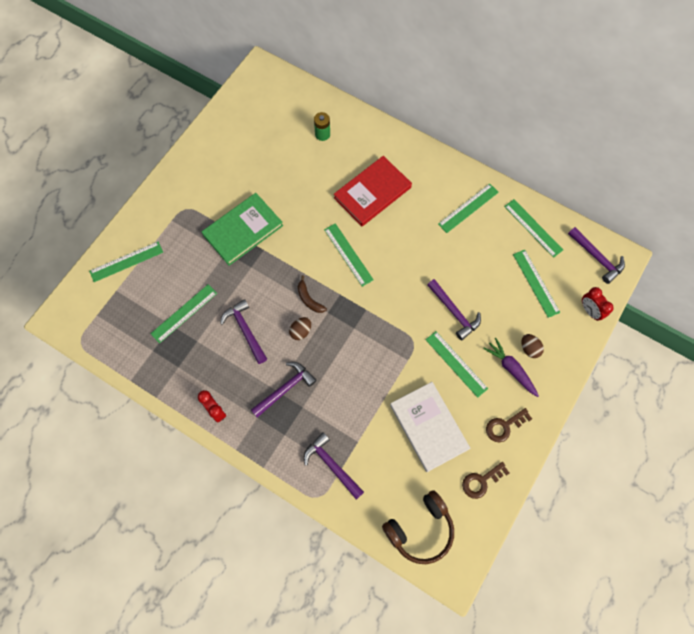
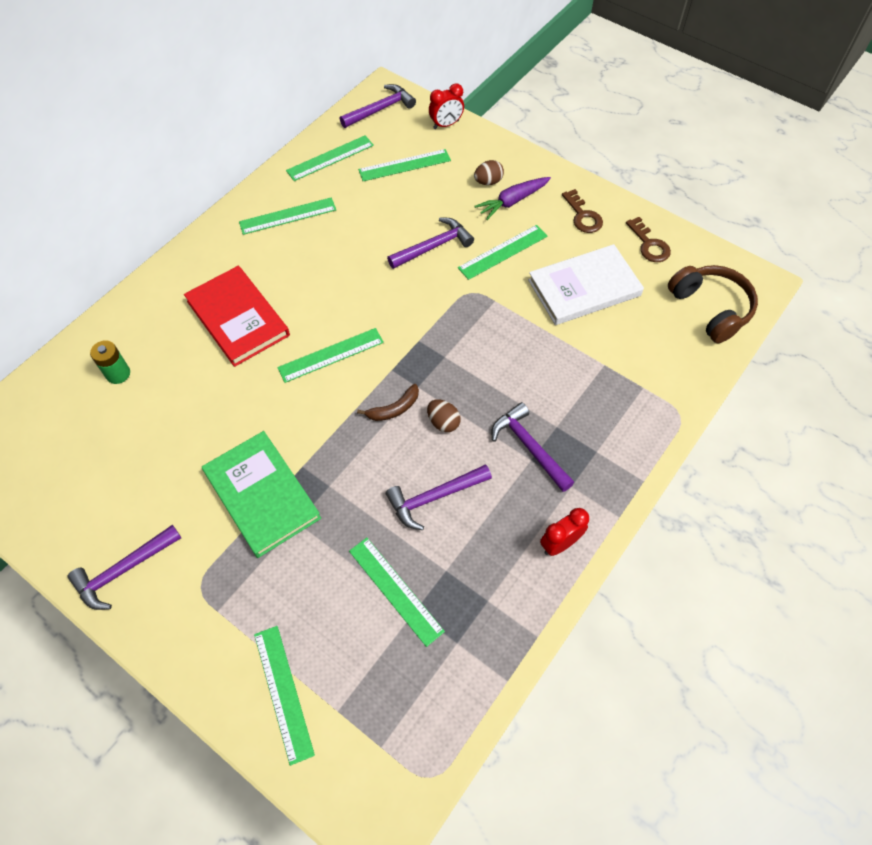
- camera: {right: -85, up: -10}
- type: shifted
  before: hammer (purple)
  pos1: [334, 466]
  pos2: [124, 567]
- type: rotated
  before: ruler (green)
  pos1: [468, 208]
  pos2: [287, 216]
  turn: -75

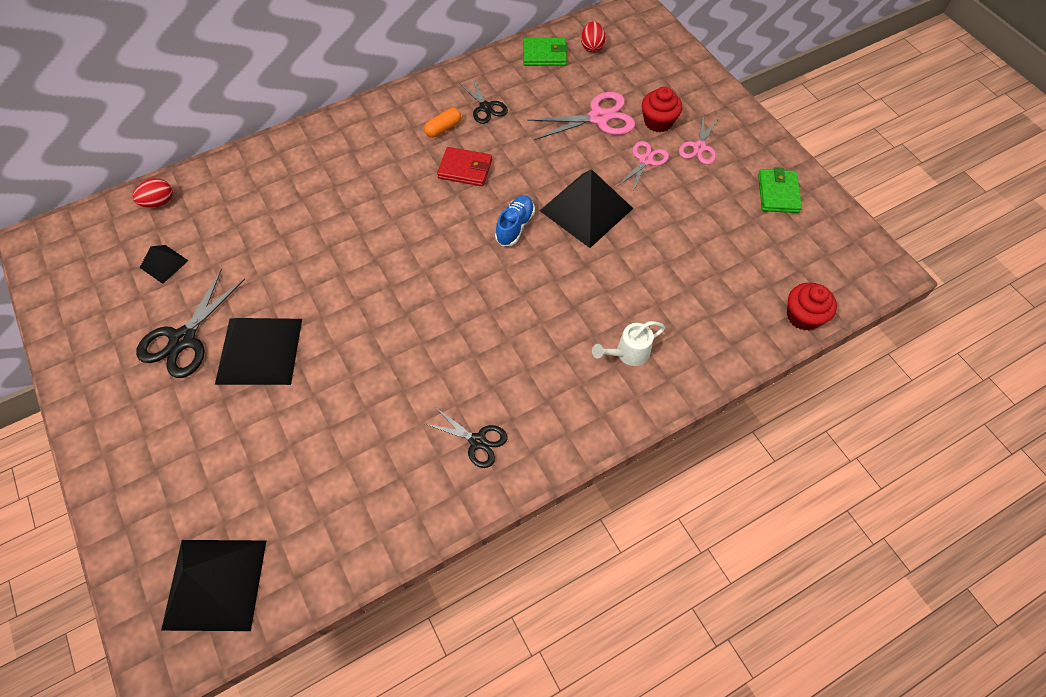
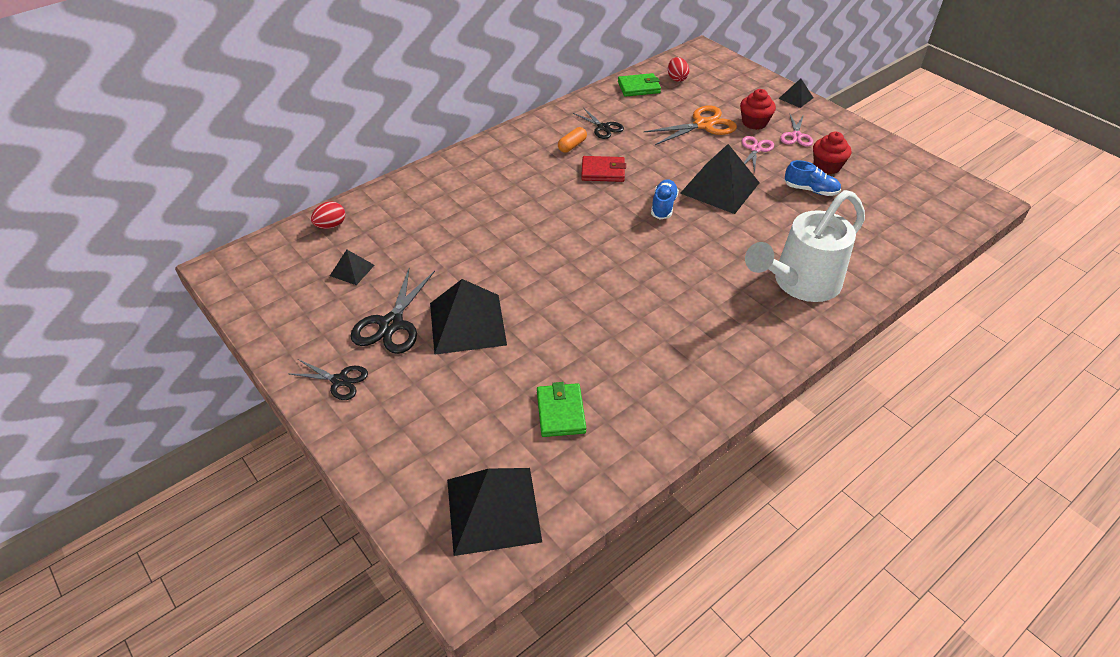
- camera: {right: -10, up: -15}
- type: shifted
  before: scissors (black)
  pos1: [466, 437]
  pos2: [329, 379]
- type: repainted
  before: scissors (pink)
  after: scissors (orange)
  pos1: [581, 116]
  pos2: [690, 125]
- type: scaled
  before: watering can (white)
  pos1: [629, 343]
  pos2: [805, 246]
  scale: 2.22
- type: shifted
  before: wallet (green)
  pos1: [780, 190]
  pos2: [561, 409]
- type: shifted
  before: cupcake (red)
  pos1: [812, 306]
  pos2: [832, 152]
- type: new
  after: pyramid (black)
  pos2: [795, 93]
- type: new
  after: shoe (blue)
  pos2: [812, 178]

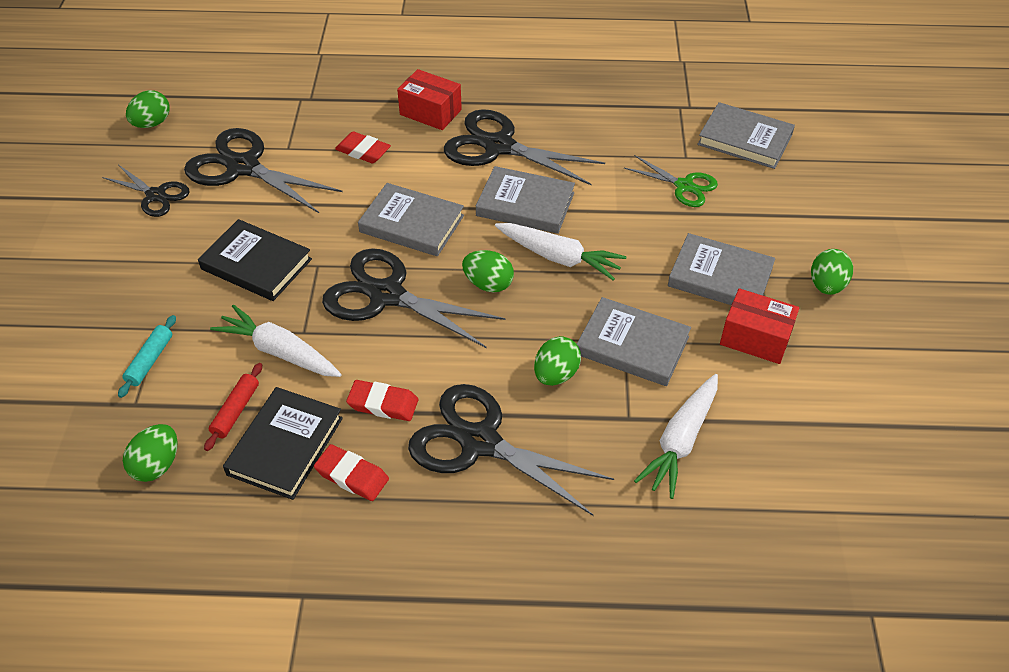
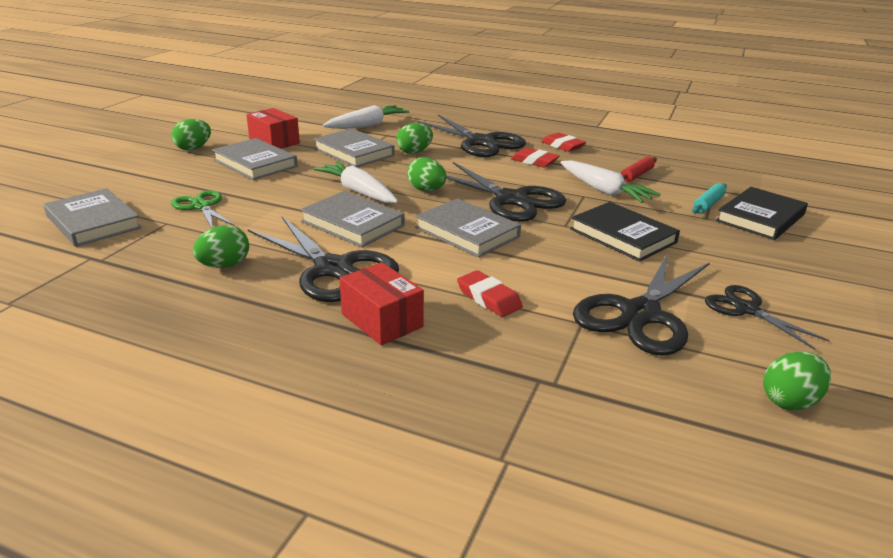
- camera: {right: -160, up: -20}
- type: shifted
  before: egg (green)
  pos1: [150, 453]
  pos2: [221, 246]
- type: rotated
  before: scissors (black)
  pos1: [263, 170]
  pos2: [641, 305]
  turn: 75
- type: shifted
  before: book (black)
  pos1: [283, 443]
  pos2: [762, 213]

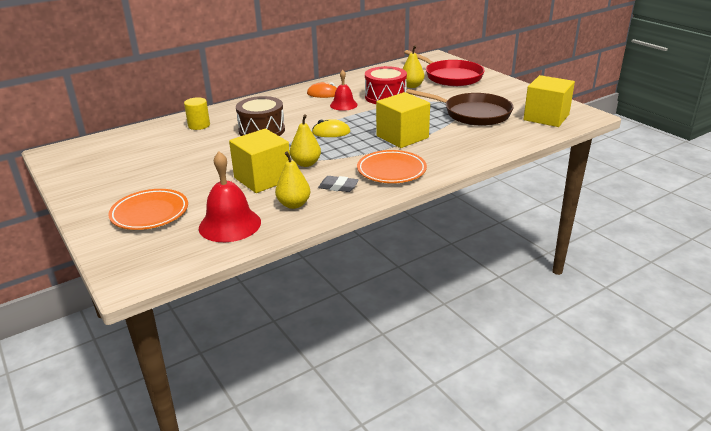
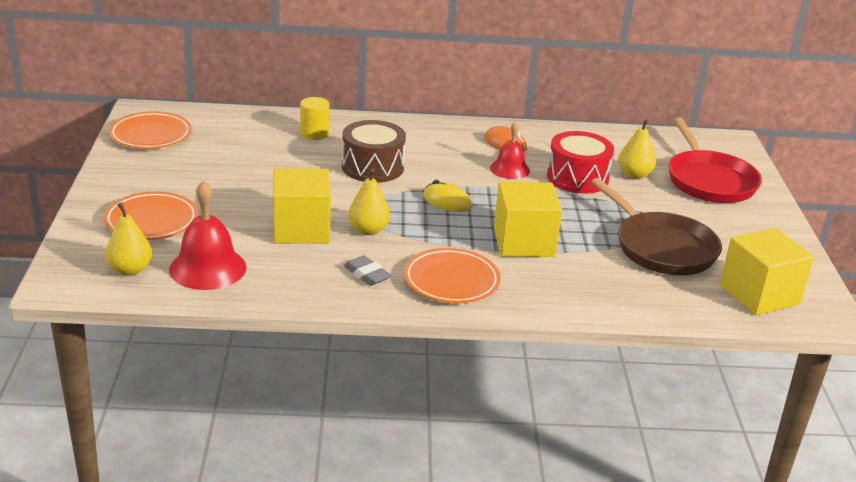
- camera: {right: 30, up: 0}
- type: shifted
  before: pear (yellow)
  pos1: [292, 180]
  pos2: [128, 239]
- type: new
  after: plate (orange)
  pos2: [150, 130]

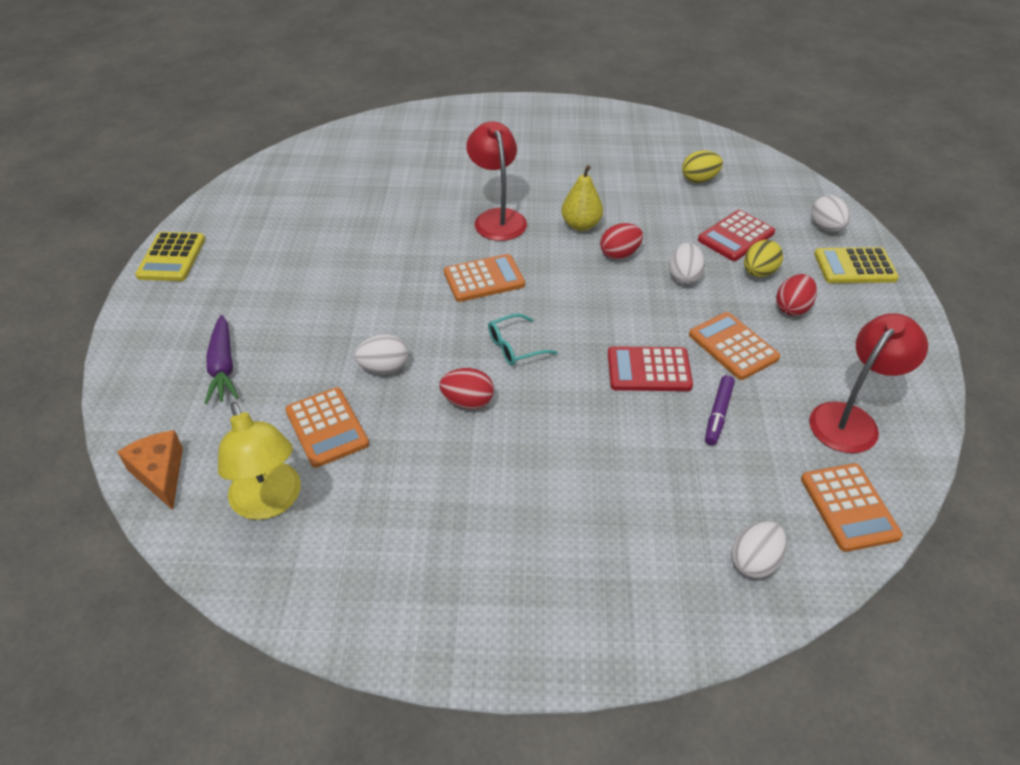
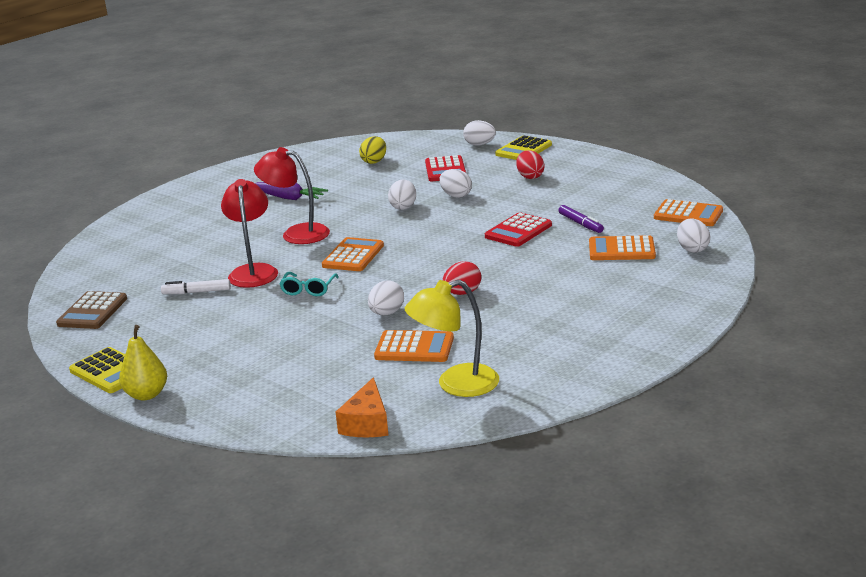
- camera: {right: -50, up: -20}
- type: rotated
  before: cheese (orange)
  pos1: [150, 470]
  pos2: [362, 407]
  turn: -90
- type: shifted
  before: carrot (purple)
  pos1: [221, 359]
  pos2: [291, 191]
- type: rotated
  before: lamp (yellow)
  pos1: [259, 461]
  pos2: [452, 338]
  turn: 150
- type: shifted
  before: glasses (turquoise)
  pos1: [523, 339]
  pos2: [309, 284]
- type: shifted
  before: pear (yellow)
  pos1: [582, 198]
  pos2: [143, 362]
- type: repainted
  before: egg (red)
  after: egg (white)
  pos1: [621, 241]
  pos2: [402, 194]
- type: shifted
  before: calculator (orange)
  pos1: [734, 346]
  pos2: [622, 247]
- type: gone
  before: egg (yellow)
  pos1: [763, 258]
- type: shifted
  before: lamp (red)
  pos1: [868, 383]
  pos2: [249, 233]
- type: new
  after: calculator (brown)
  pos2: [91, 310]
- type: new
  after: marker (white)
  pos2: [196, 286]

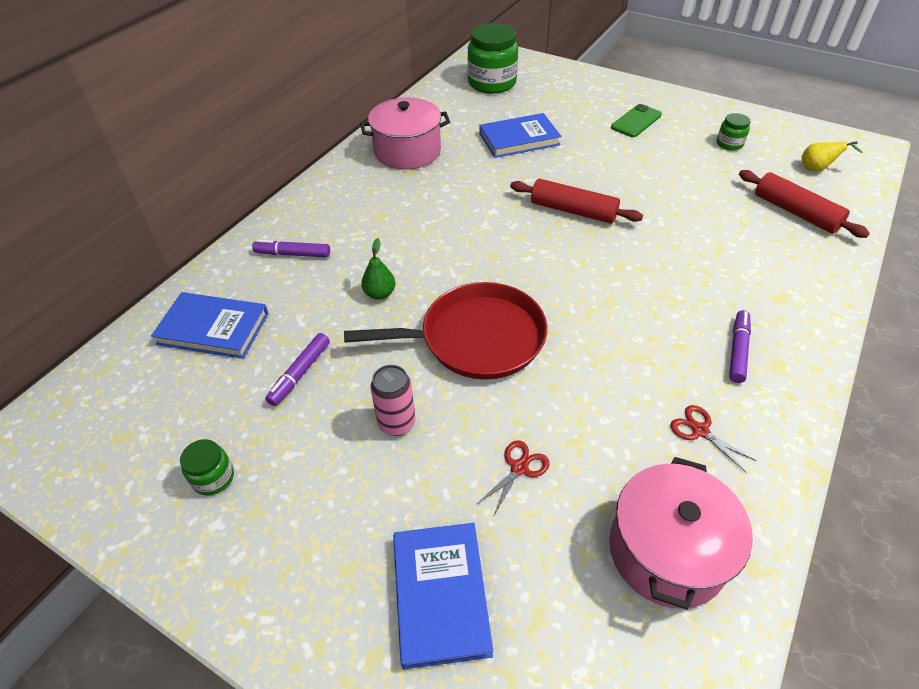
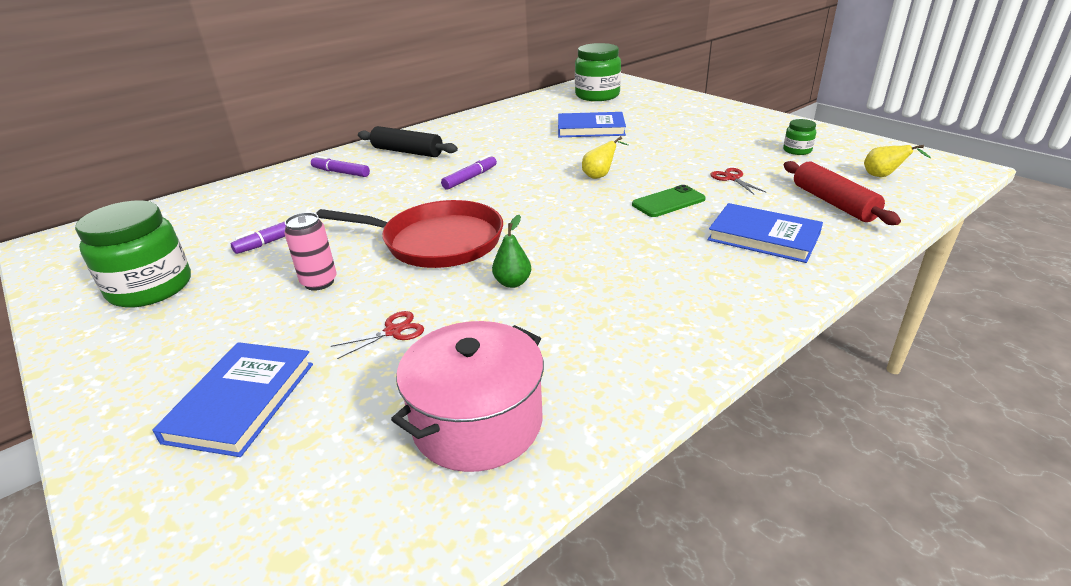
- camera: {right: 20, up: -15}
- type: shifted
  before: book (blue)
  pos1: [210, 325]
  pos2: [765, 233]
- type: scaled
  before: jar (green)
  pos1: [207, 467]
  pos2: [133, 254]
  scale: 2.08
- type: gone
  before: pot (pink)
  pos1: [405, 134]
- type: shifted
  before: pear (green)
  pos1: [378, 269]
  pos2: [511, 251]
- type: swapped
  before: rolling pin (red)
  after: pear (yellow)
  pos1: [576, 201]
  pos2: [605, 157]
- type: shifted
  before: phone (green)
  pos1: [636, 120]
  pos2: [669, 201]
- type: shifted
  before: scissors (red)
  pos1: [713, 438]
  pos2: [738, 181]
- type: shifted
  before: marker (purple)
  pos1: [740, 346]
  pos2: [469, 172]
- type: new
  after: rolling pin (black)
  pos2: [408, 141]

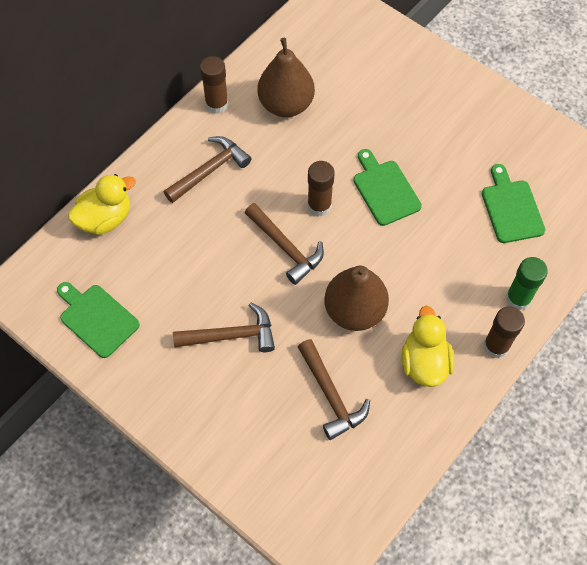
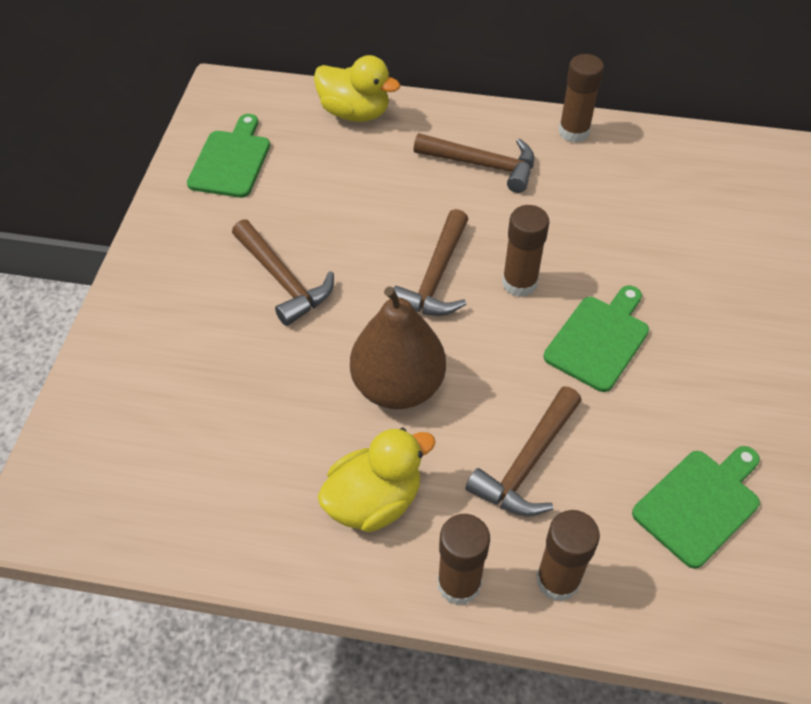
- camera: {right: 60, up: -10}
- type: gone
  before: pear (brown)
  pos1: [286, 77]
- type: shifted
  before: hammer (brown)
  pos1: [334, 389]
  pos2: [524, 451]
- type: repainted
  before: glue stick (green)
  after: glue stick (brown)
  pos1: [527, 283]
  pos2: [568, 556]

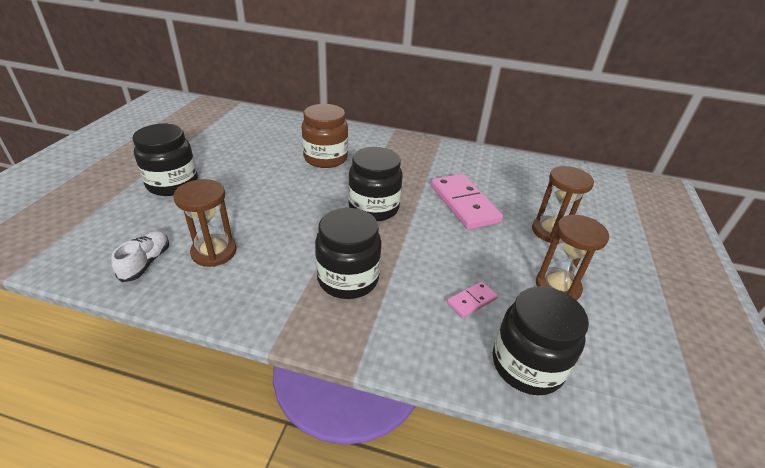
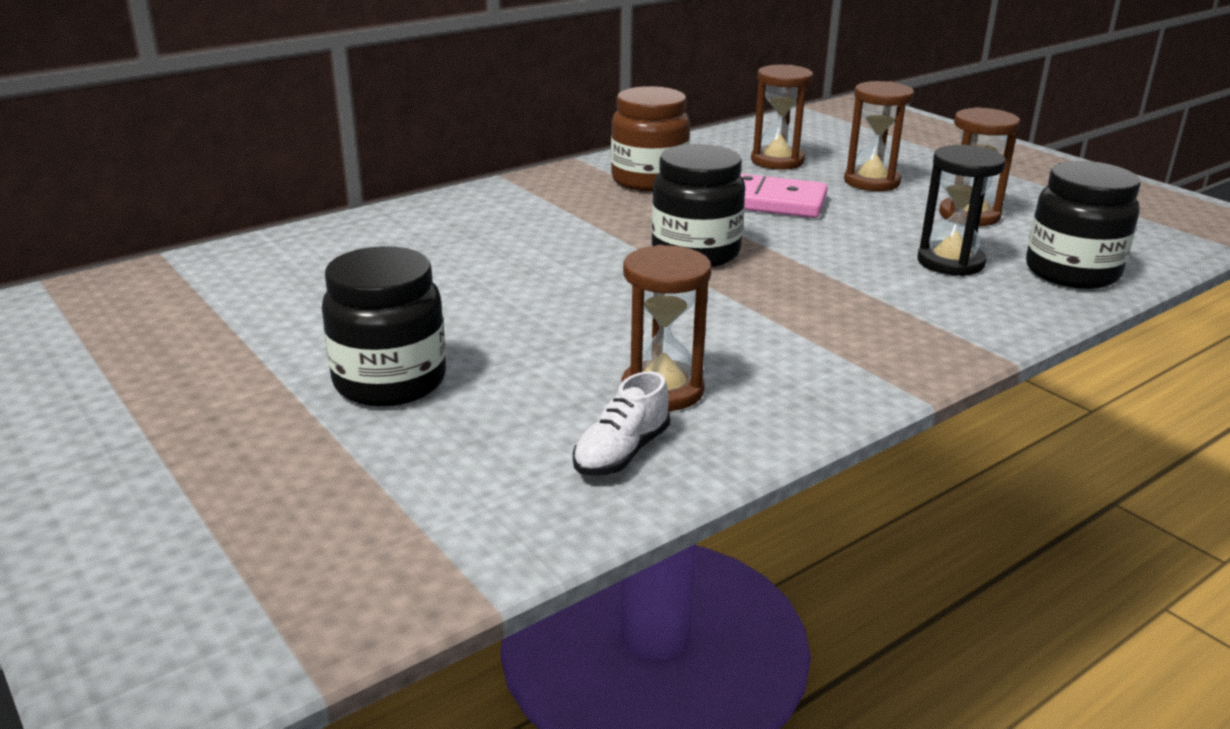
- camera: {right: -50, up: -10}
- type: rotated
  before: shoe (white)
  pos1: [140, 256]
  pos2: [621, 423]
  turn: -105
- type: shifted
  before: jar (brown)
  pos1: [324, 136]
  pos2: [650, 139]
- type: gone
  before: jar (black)
  pos1: [348, 253]
- type: swapped
  before: domino (pink)
  after: hourglass (black)
  pos1: [472, 299]
  pos2: [961, 210]
- type: new
  after: hourglass (brown)
  pos2: [782, 117]

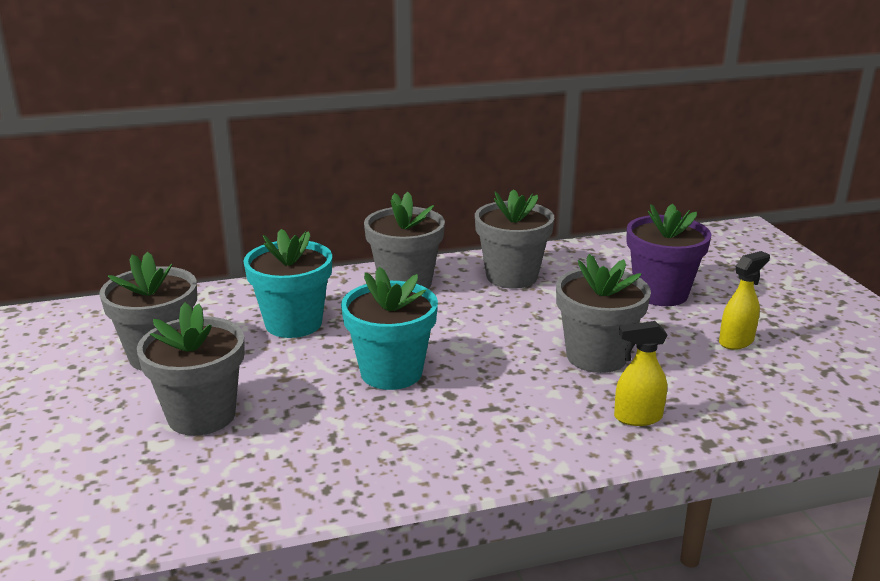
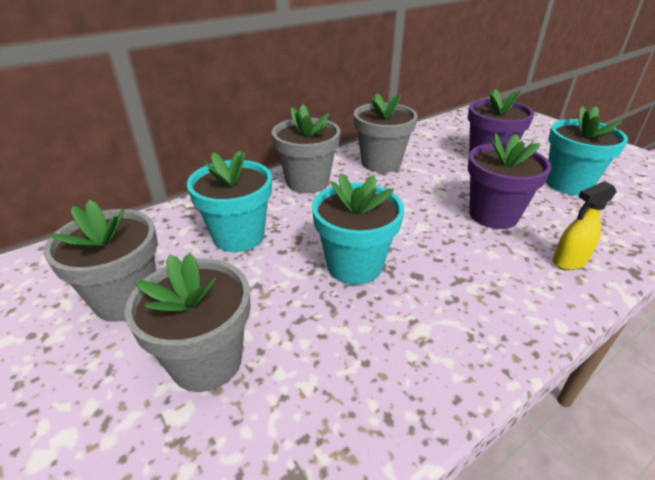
- camera: {right: -20, up: 10}
- type: repainted
  before: flower pot (grey)
  after: flower pot (purple)
  pos1: [603, 313]
  pos2: [509, 181]
- type: swapped
  before: spray bottle (yellow)
  after: flower pot (turquoise)
  pos1: [744, 300]
  pos2: [587, 150]

